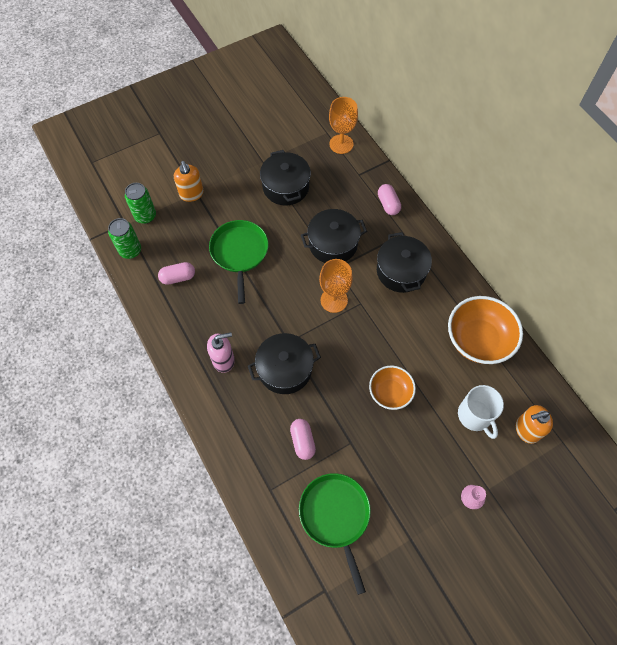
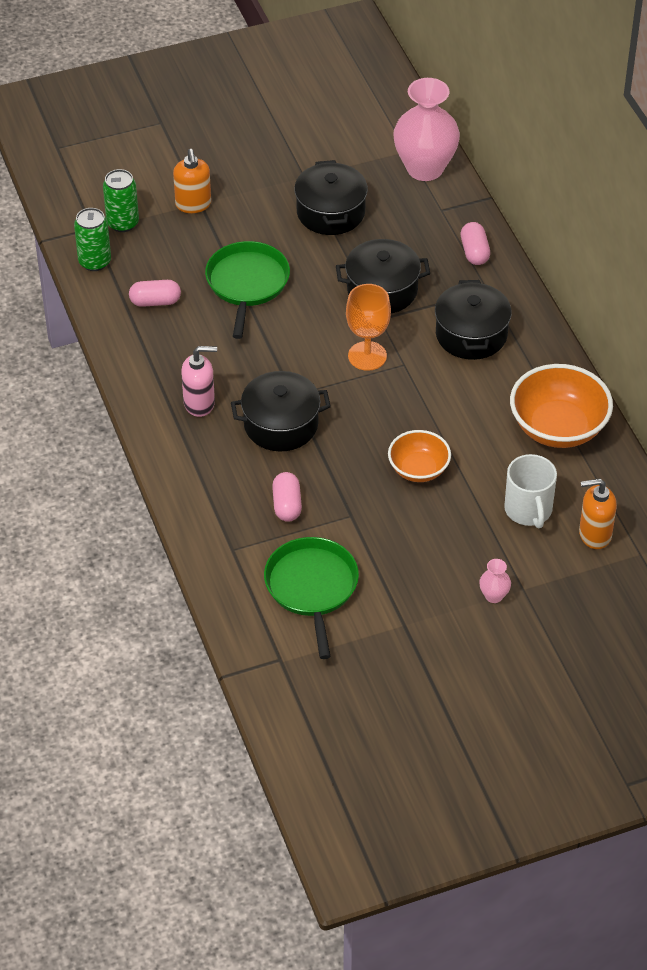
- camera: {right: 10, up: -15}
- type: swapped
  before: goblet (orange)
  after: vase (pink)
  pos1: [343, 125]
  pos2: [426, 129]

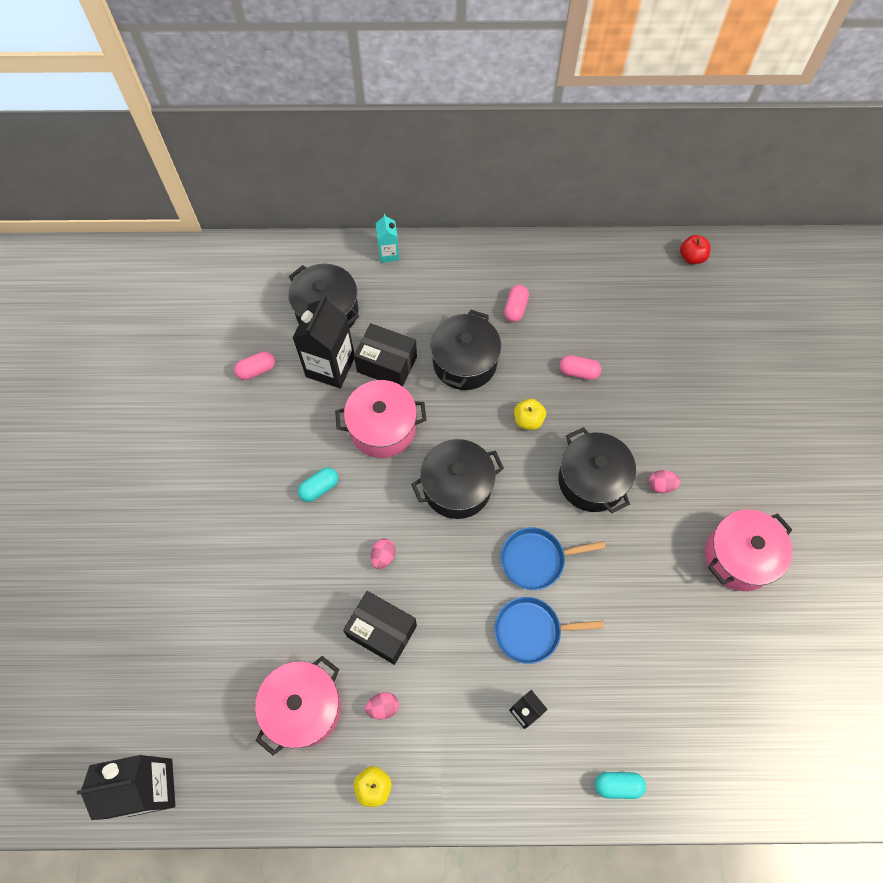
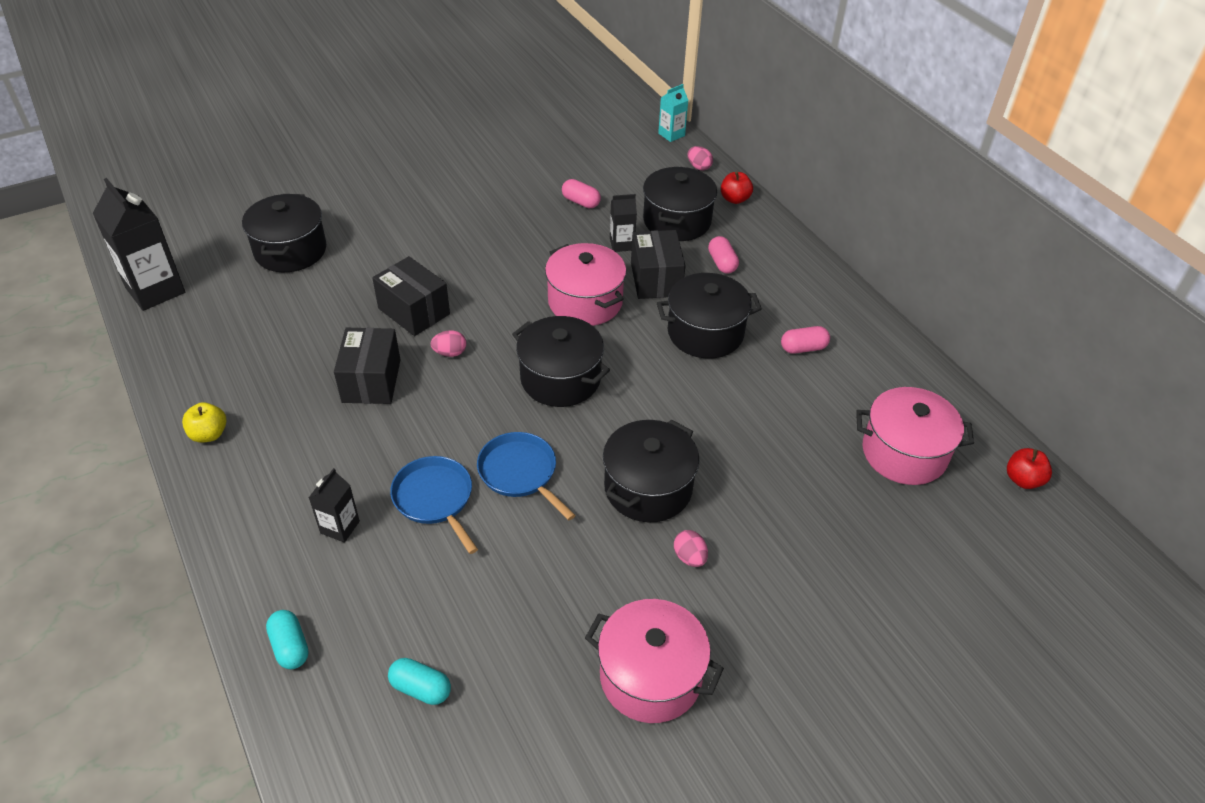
- camera: {right: 60, up: -20}
- type: shifted
  before: pot (pink)
  pos1: [298, 705]
  pos2: [915, 436]
- type: scaled
  before: carton (black)
  pos1: [323, 341]
  pos2: [623, 223]
  scale: 0.52
- type: shifted
  before: capsule (turquoise)
  pos1: [318, 485]
  pos2: [419, 681]
- type: shifted
  before: egg (pink)
  pos1: [382, 705]
  pos2: [700, 158]
- type: shifted
  before: carton (turquoise)
  pos1: [387, 238]
  pos2: [673, 113]
- type: gone
  before: apple (yellow)
  pos1: [530, 414]
- type: shifted
  before: capsule (pink)
  pos1: [580, 367]
  pos2: [723, 255]
- type: new
  after: pot (black)
  pos2: [284, 233]
- type: new
  after: box (black)
  pos2: [411, 296]
- type: new
  after: apple (red)
  pos2: [737, 187]

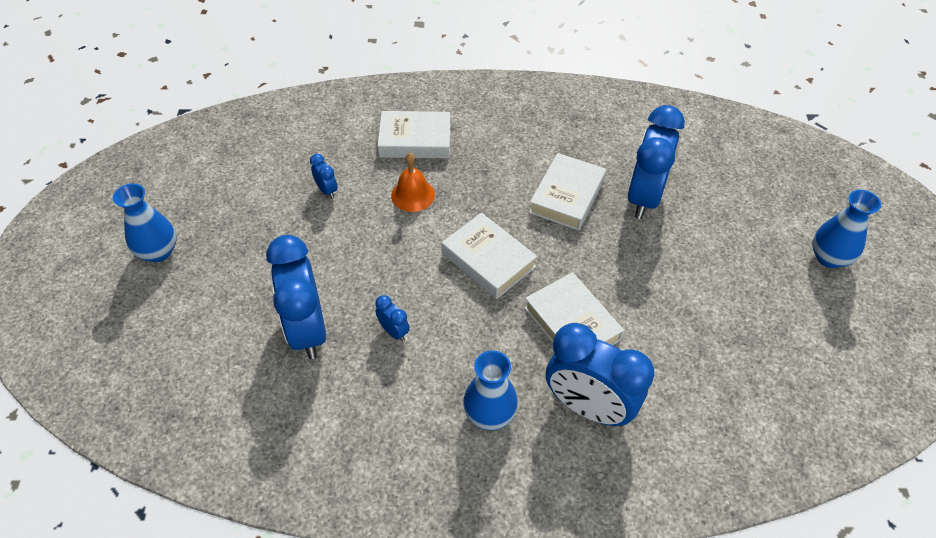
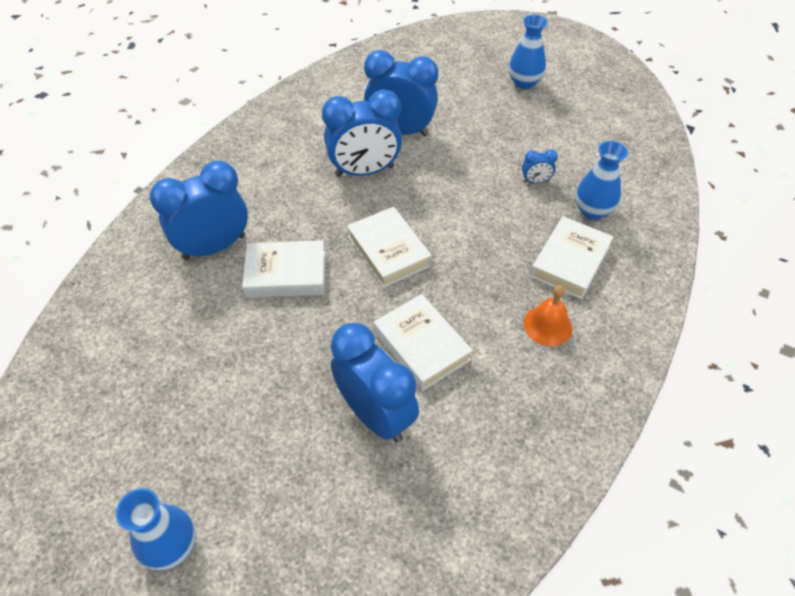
- camera: {right: 120, up: 0}
- type: scaled
  before: clock (blue)
  pos1: [392, 318]
  pos2: [362, 133]
  scale: 2.34
- type: shifted
  before: bell (orange)
  pos1: [413, 182]
  pos2: [547, 315]
- type: rotated
  before: book (white)
  pos1: [489, 256]
  pos2: [389, 247]
  turn: 75
- type: shifted
  before: vase (blue)
  pos1: [490, 390]
  pos2: [601, 180]

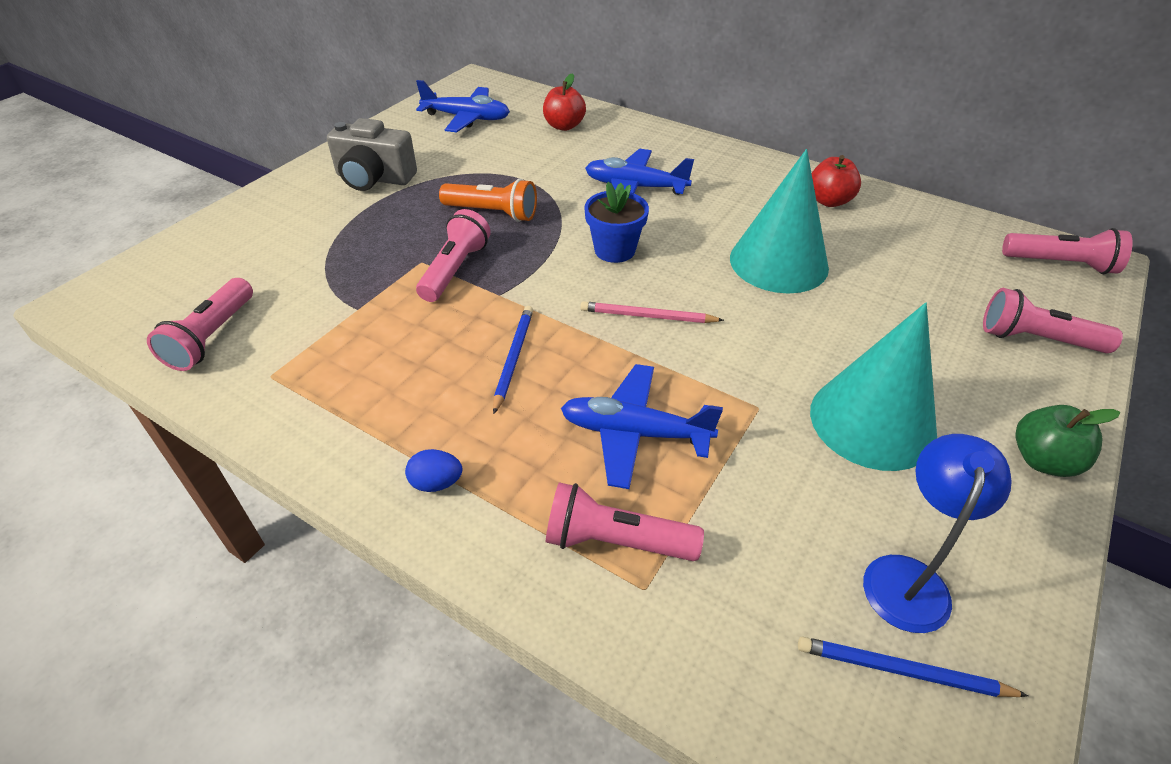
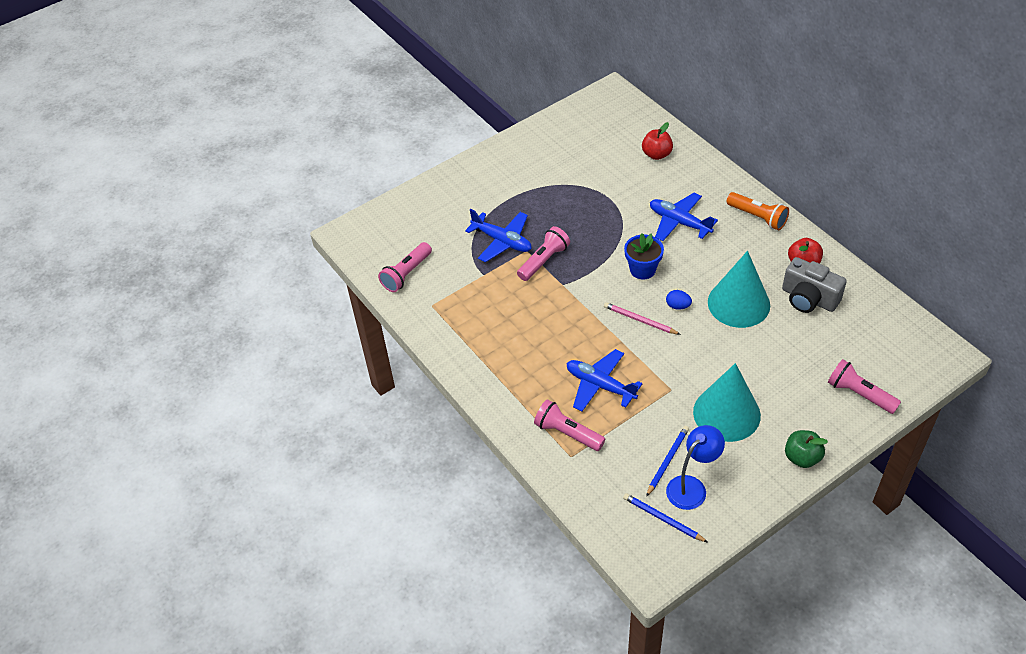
- camera: {right: 25, up: 5}
- type: shifted
  before: camera (grey)
  pos1: [372, 154]
  pos2: [814, 285]
- type: shifted
  before: egg (blue)
  pos1: [433, 470]
  pos2: [679, 300]
- type: shifted
  before: plane (blue)
  pos1: [463, 106]
  pos2: [498, 235]
- type: shifted
  before: flashlight (orange)
  pos1: [488, 200]
  pos2: [757, 211]
- type: shifted
  before: pencil (blue)
  pos1: [513, 360]
  pos2: [667, 461]
- type: gone
  before: flashlight (pink)
  pos1: [1067, 251]

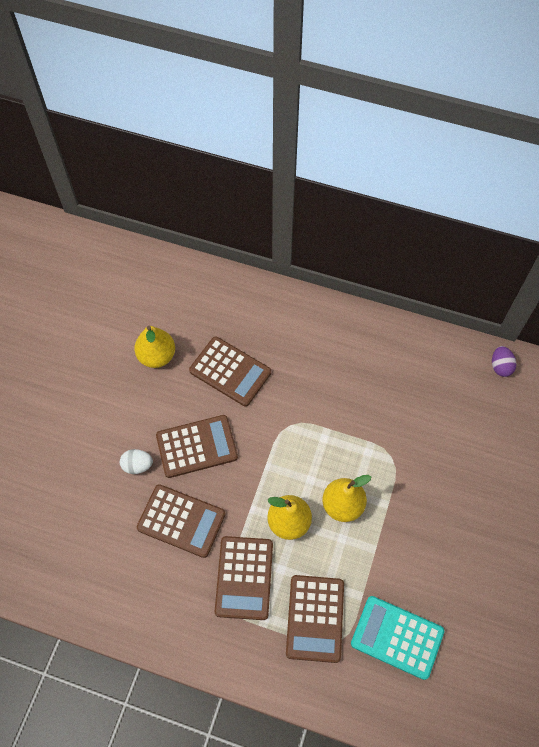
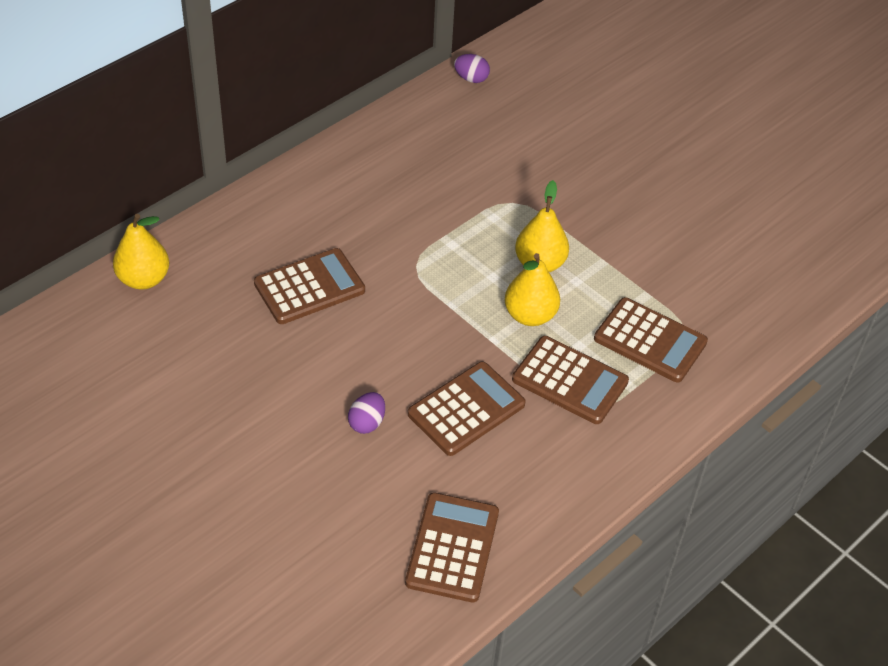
- camera: {right: -65, up: -15}
- type: repainted
  before: egg (white)
  after: egg (purple)
  pos1: [136, 461]
  pos2: [366, 413]
- type: shifted
  before: pear (yellow)
  pos1: [154, 347]
  pos2: [141, 252]
- type: shifted
  before: calculator (brown)
  pos1: [197, 446]
  pos2: [452, 547]
- type: gone
  before: calculator (turquoise)
  pos1: [397, 638]

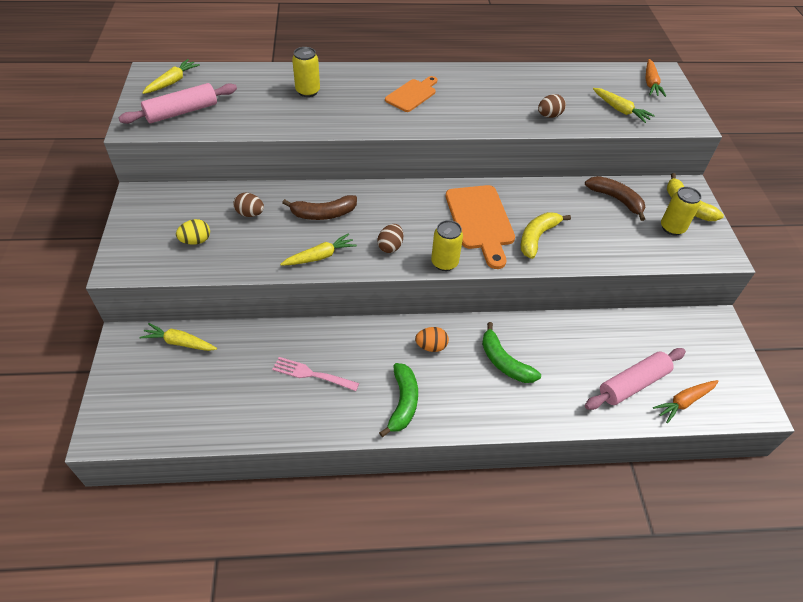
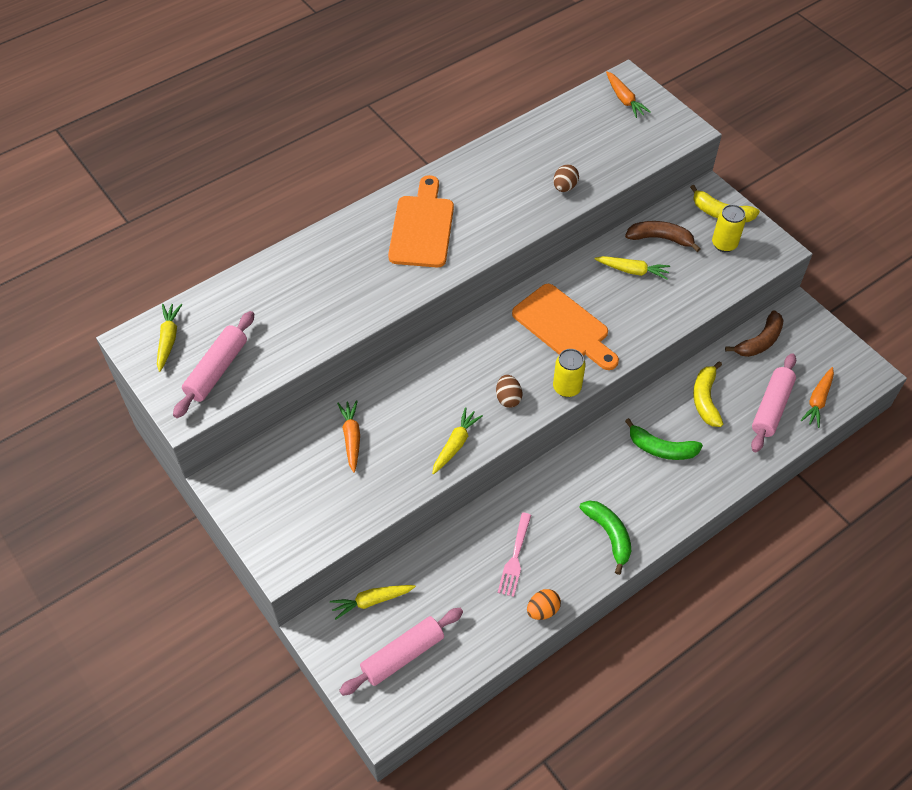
- camera: {right: -30, up: 5}
- type: gone
  before: egg (yellow)
  pos1: [193, 232]
- type: swapped
  before: egg (brown)
  after: carrot (orange)
  pos1: [248, 205]
  pos2: [348, 436]
- type: rotated
  before: fork (pink)
  pos1: [315, 374]
  pos2: [514, 555]
  turn: -60
- type: shifted
  before: banana (brown)
  pos1: [319, 207]
  pos2: [754, 333]
- type: gone
  before: can (yellow)
  pos1: [306, 72]
- type: scaled
  before: cutting board (orange)
  pos1: [411, 94]
  pos2: [421, 221]
  scale: 1.6
- type: shifted
  before: egg (orange)
  pos1: [432, 339]
  pos2: [544, 604]
- type: shifted
  before: banana (yellow)
  pos1: [546, 235]
  pos2: [708, 394]
- type: shifted
  before: carrot (yellow)
  pos1: [624, 105]
  pos2: [632, 268]
- type: new
  after: rolling pin (pink)
  pos2: [401, 652]

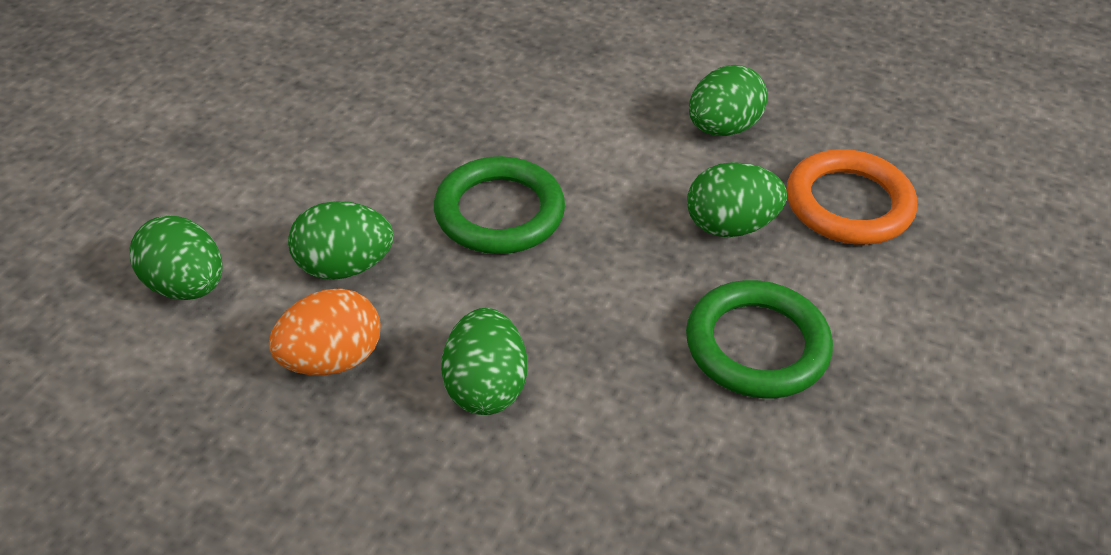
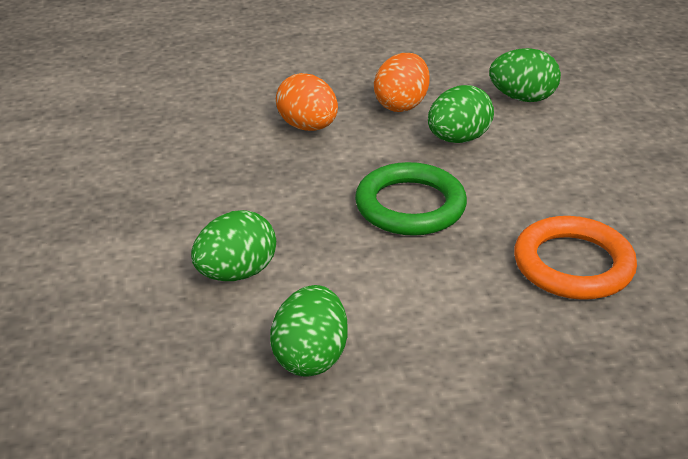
- camera: {right: 145, up: -10}
- type: repainted
  before: egg (green)
  after: egg (orange)
  pos1: [484, 361]
  pos2: [307, 102]
- type: gone
  before: ring (green)
  pos1: [759, 339]
- type: shifted
  before: ring (orange)
  pos1: [851, 197]
  pos2: [575, 258]

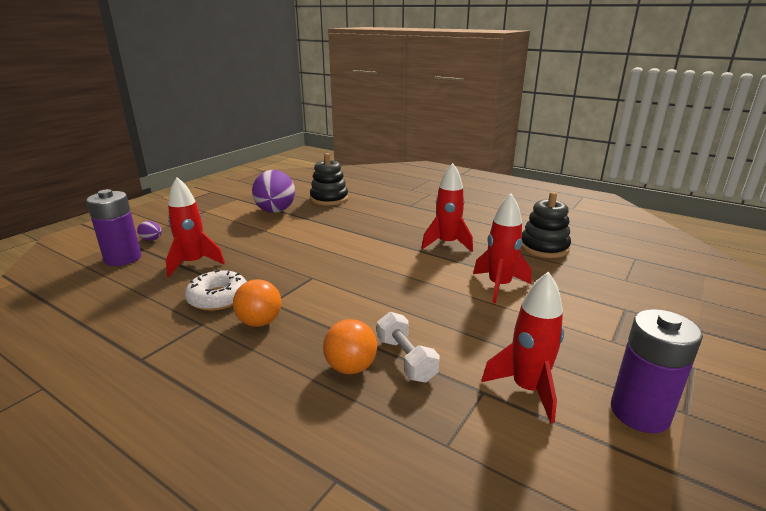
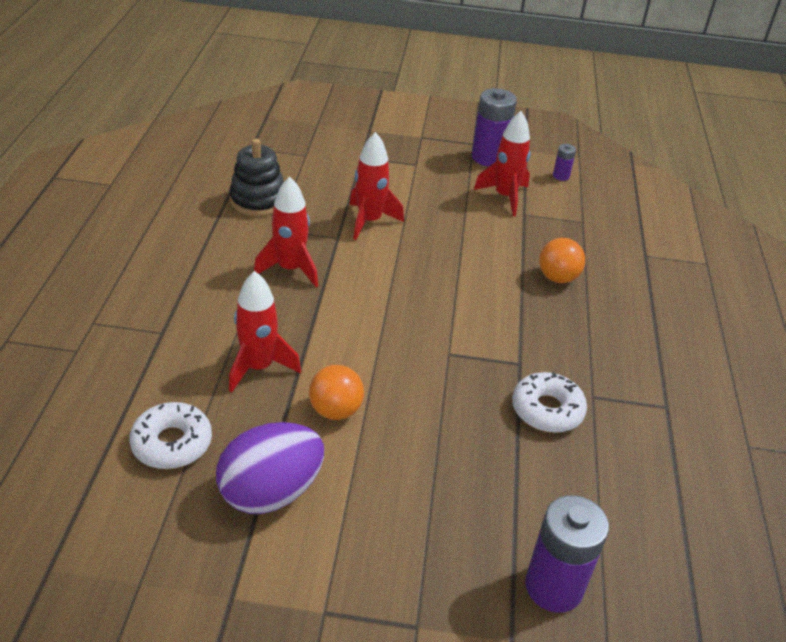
- camera: {right: -120, up: 15}
- type: gone
  before: egg (purple)
  pos1: [149, 231]
- type: shifted
  before: rocket (red)
  pos1: [195, 227]
  pos2: [265, 332]
- type: shifted
  before: ball (orange)
  pos1: [257, 303]
  pos2: [336, 392]
- type: swapped
  before: stacking toy (black)
  after: donut (white)
  pos1: [329, 179]
  pos2: [170, 435]
- type: gone
  before: dumbbell (white)
  pos1: [408, 347]
- type: new
  after: battery (purple)
  pos2: [564, 162]

